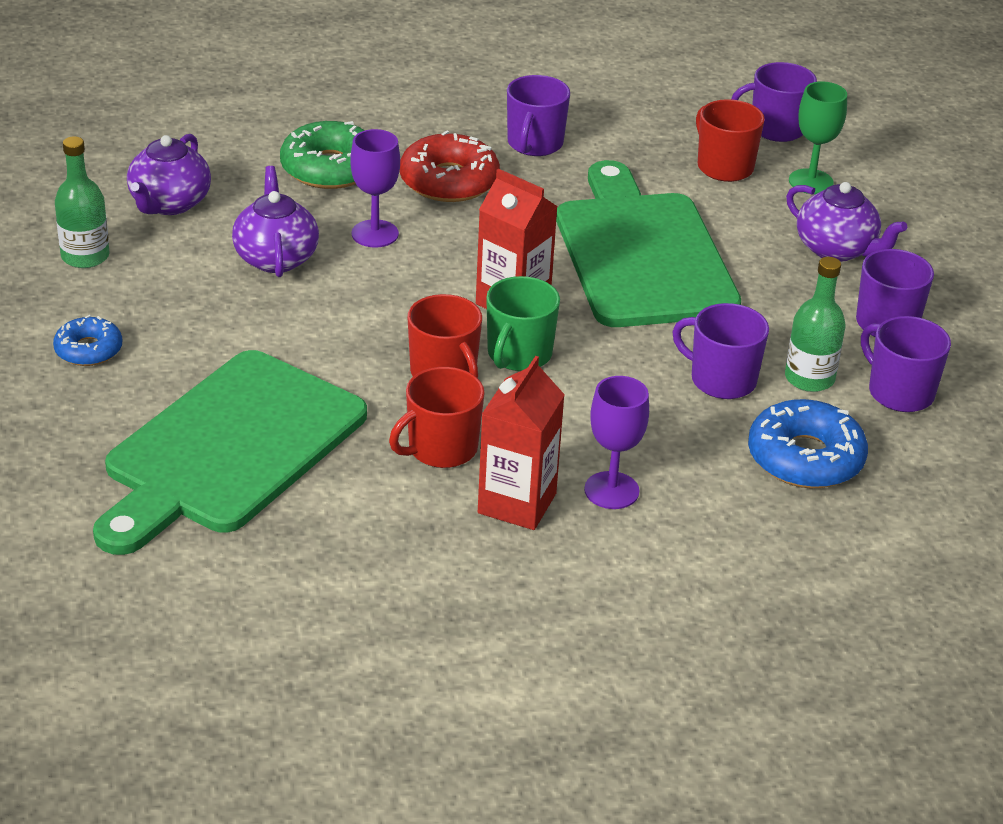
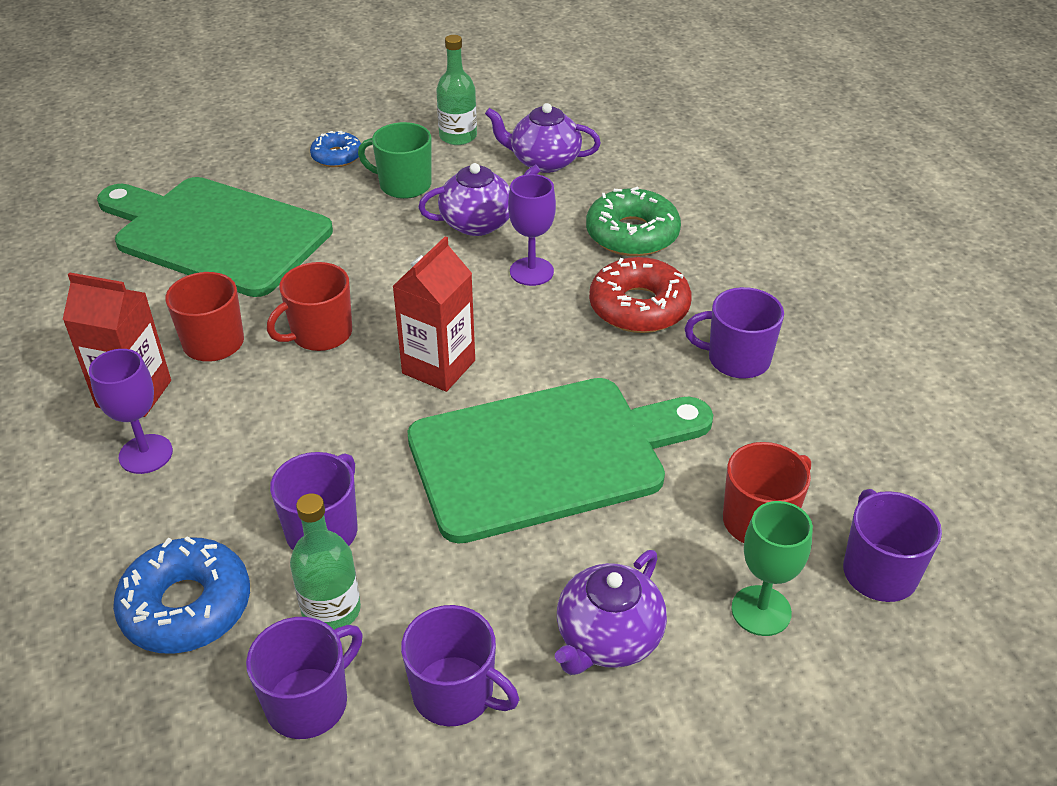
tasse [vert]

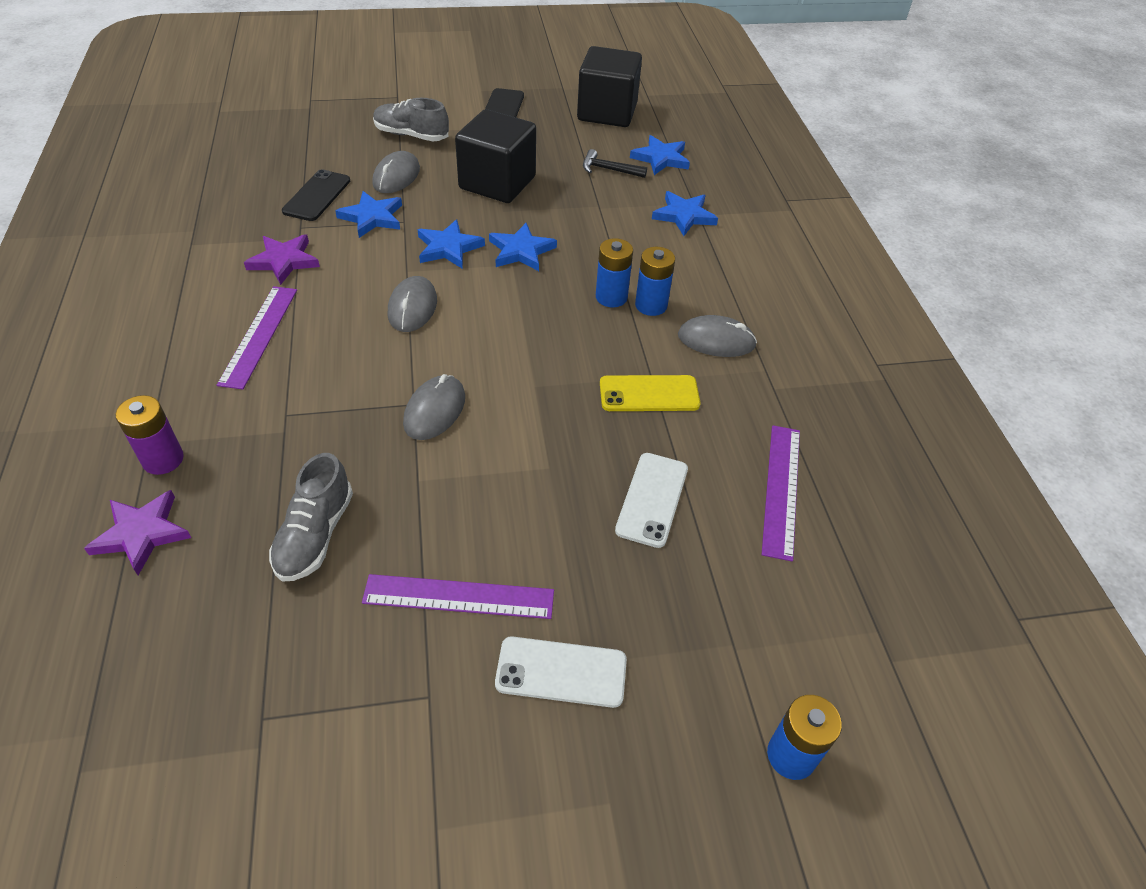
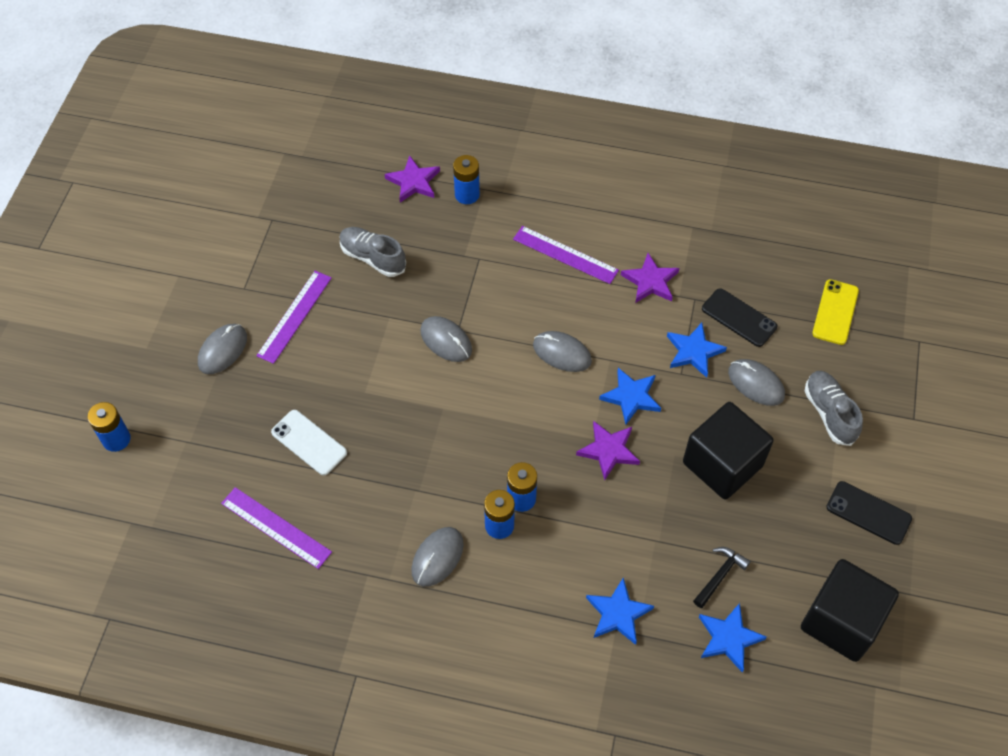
chaussure [gris] (2nd from left)
étoile [violet] (2nd from left)
téléphone [jaune]
pile [bleu] (2nd from left)
souris [gris] (1st from left)

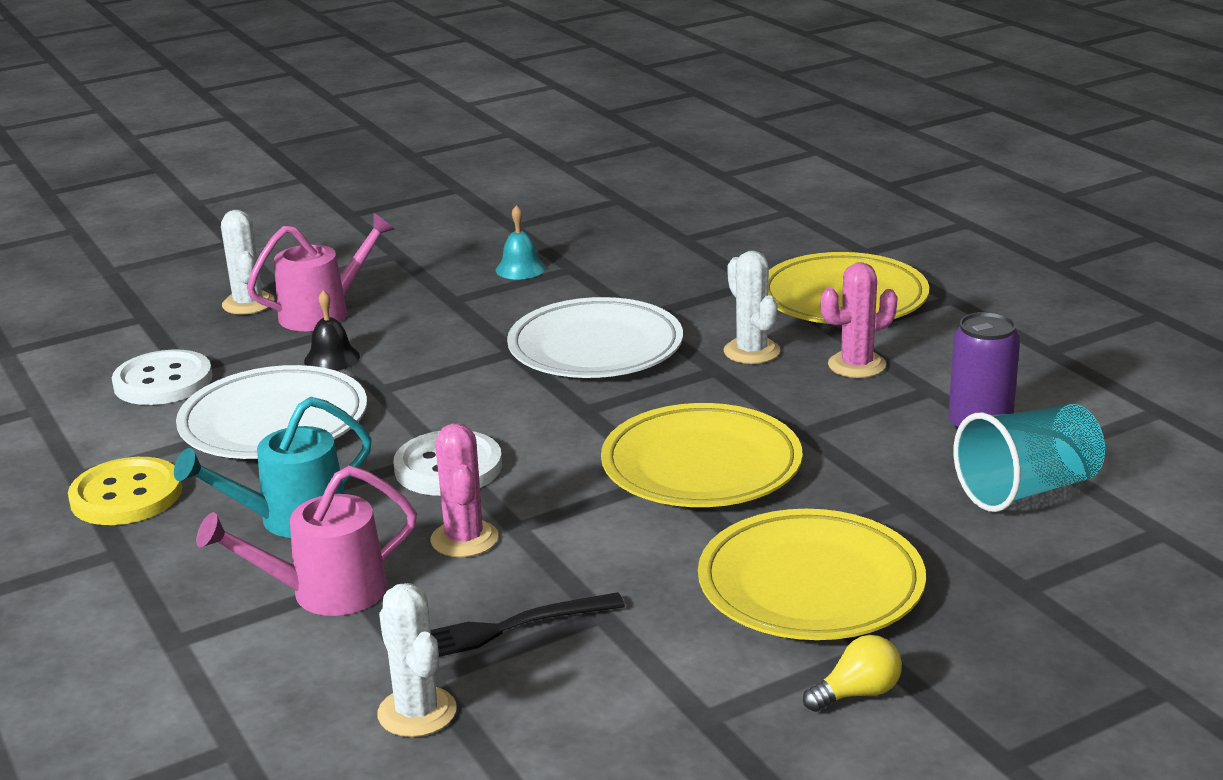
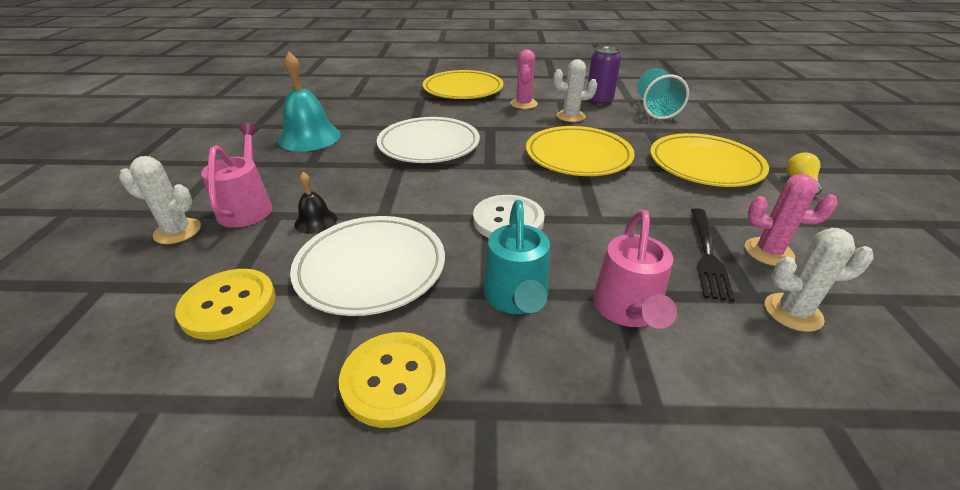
cloche [turquoise]
cactus [blanc] (2nd from left)
bouton [jaune] (1st from left)
cactus [rose] (2nd from left)

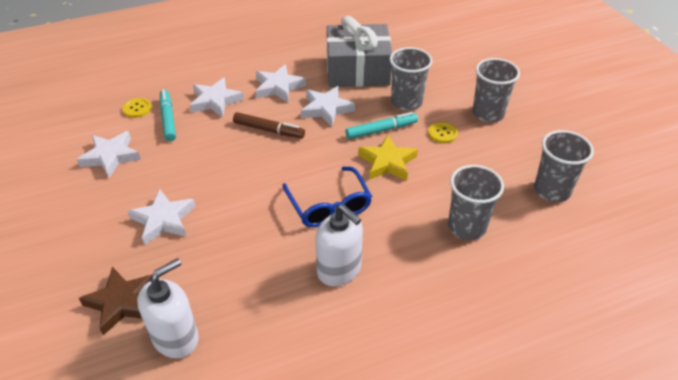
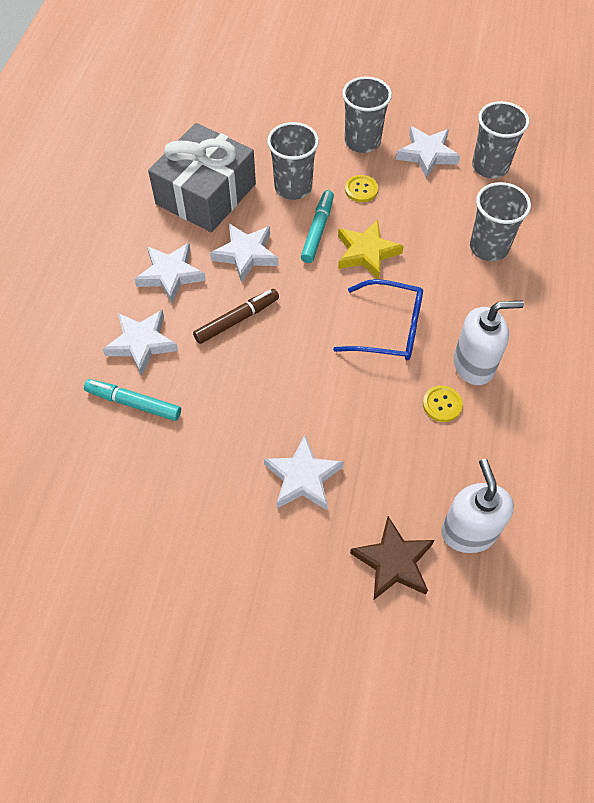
bouton [jaune] (2nd from left)
étoile [blanc] (5th from left)

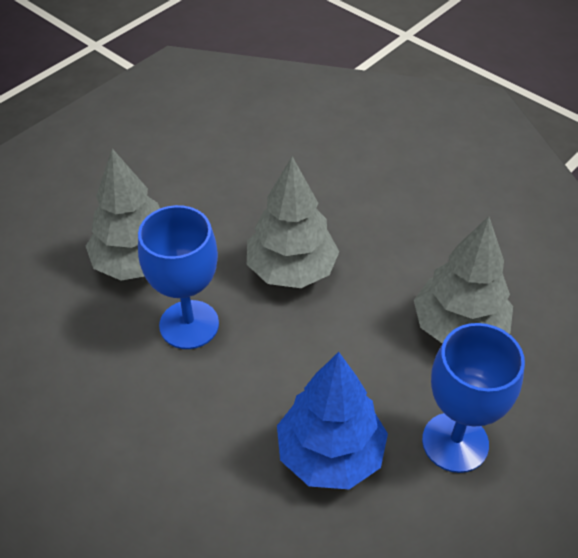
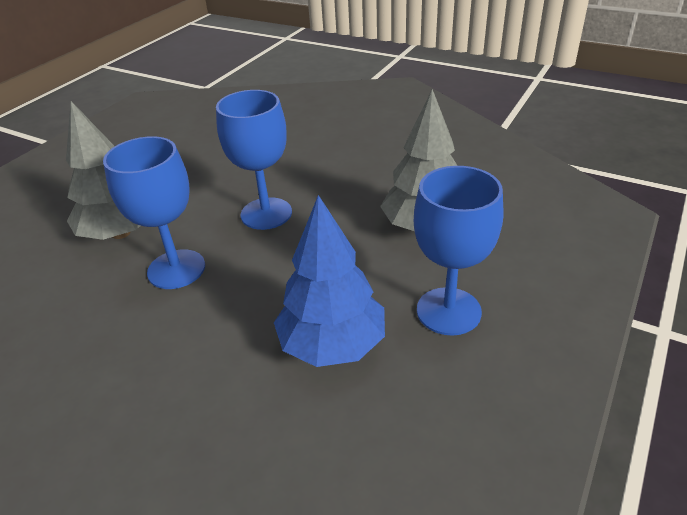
verre à pied [bleu] (2nd from left)

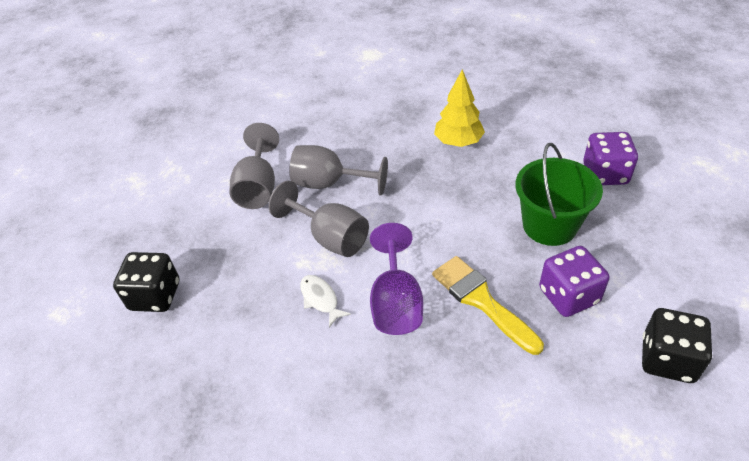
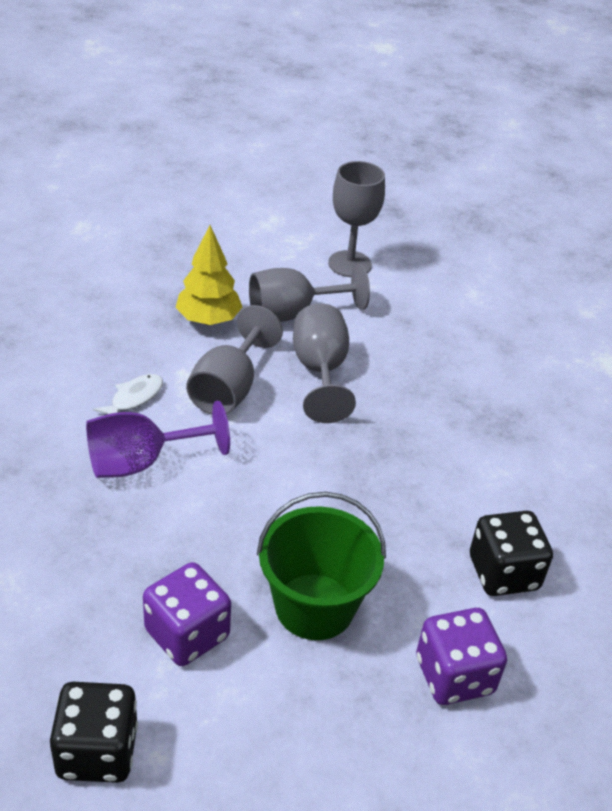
arbre [jaune]
dé [noir] (2nd from left)
pinceau [jaune]
verre à pied [gris] (4th from left)

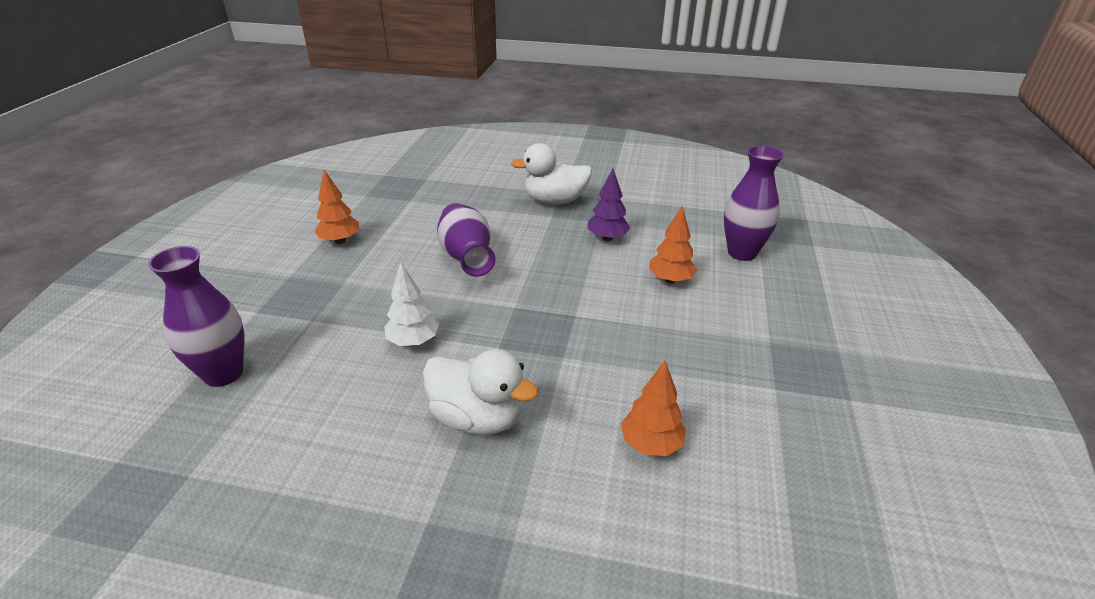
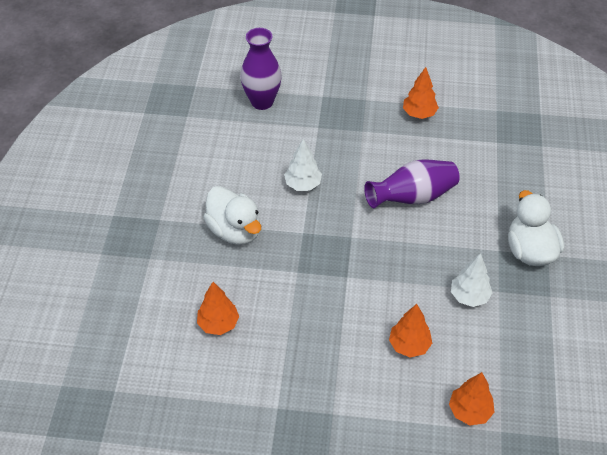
arbre [orange] (4th from left)
arbre [blanc] (2nd from left)
canard [blanc] (1st from left)

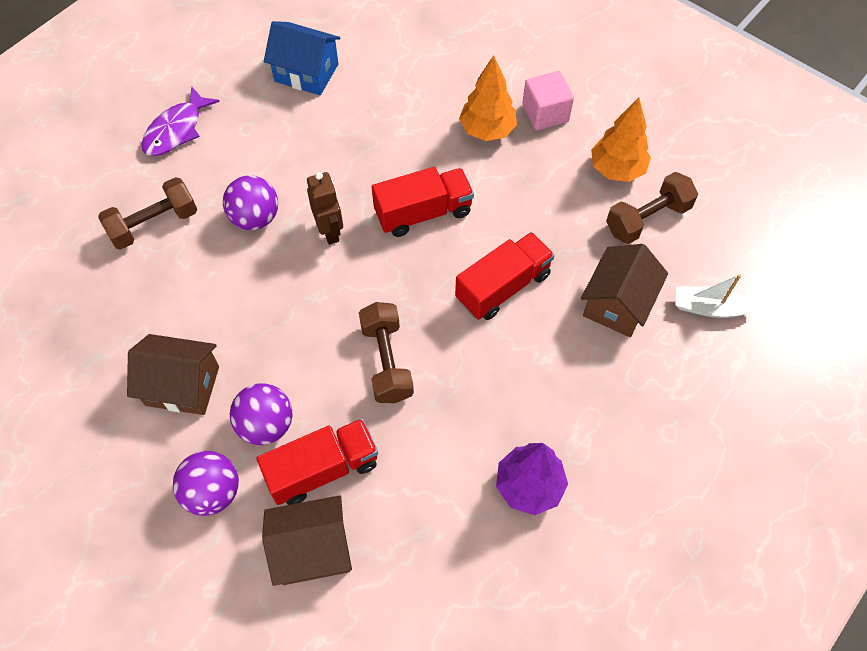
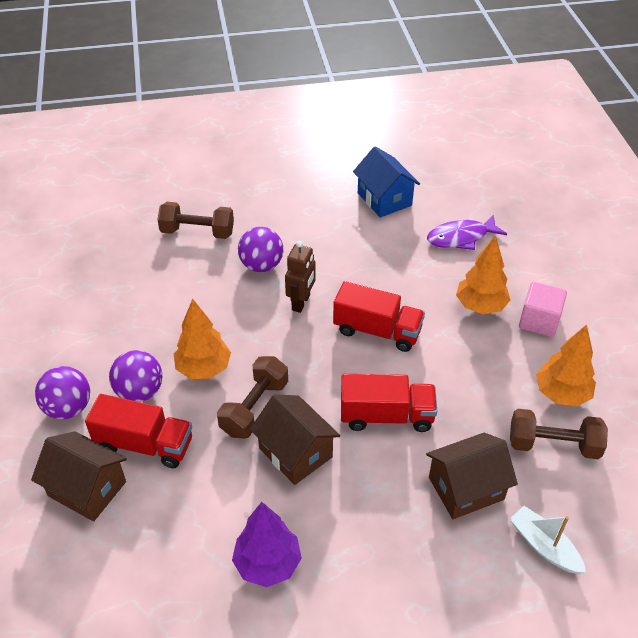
poisson [violet]
maison [marron] (2nd from left)
arbre [orange] (1st from left)

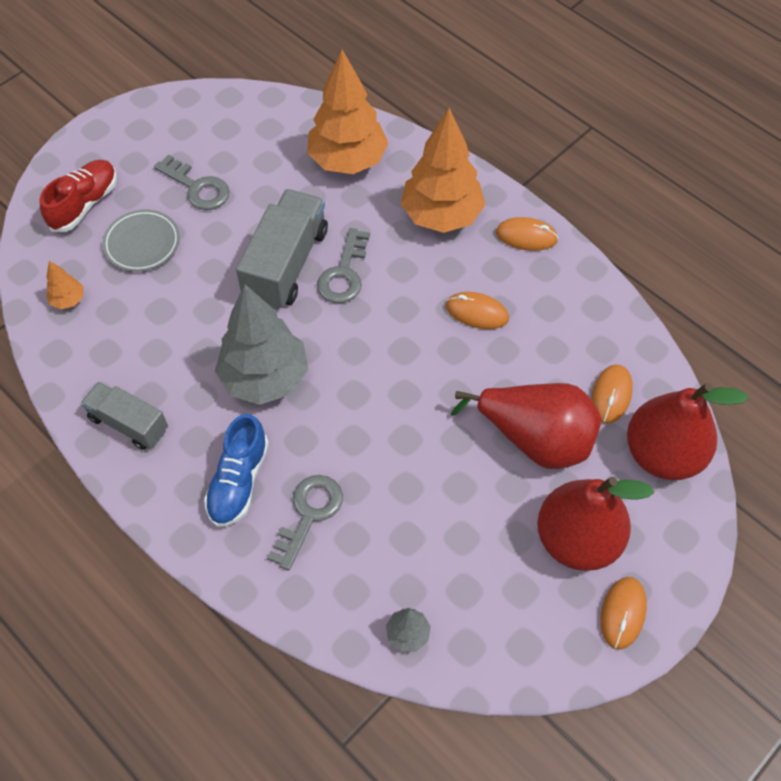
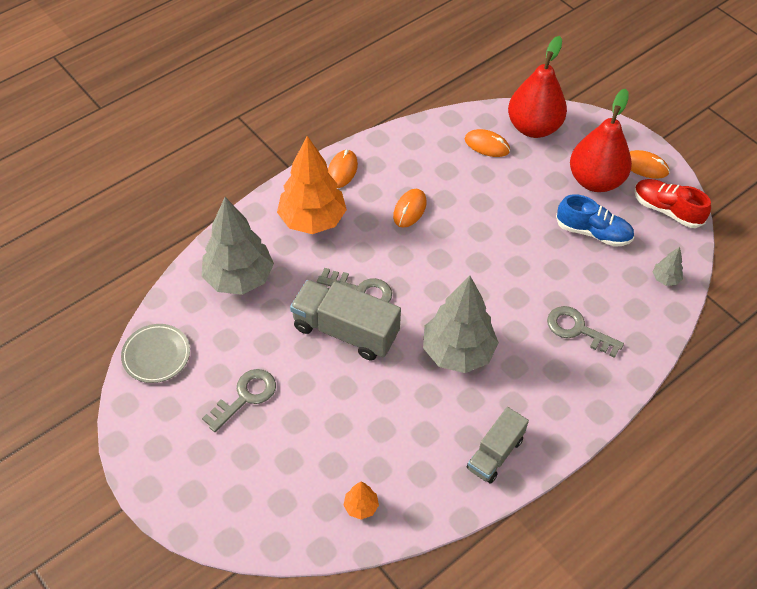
arbre [gris] (1st from left)
chaussure [rouge]
assiette [gris]
poire [rouge] (1st from left in the first image)
chaussure [bleu]

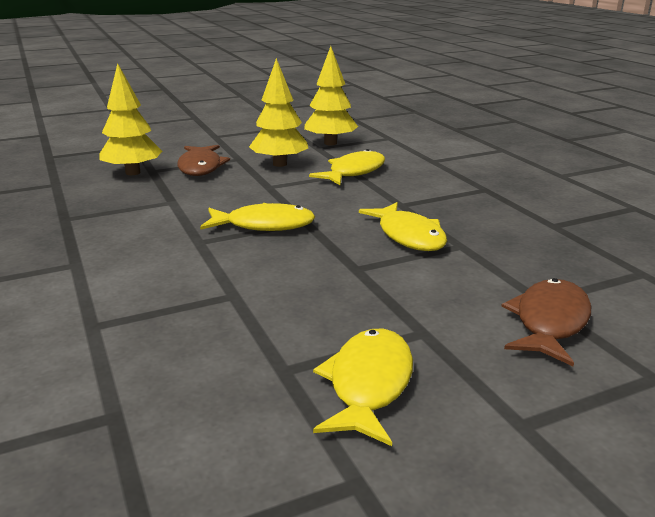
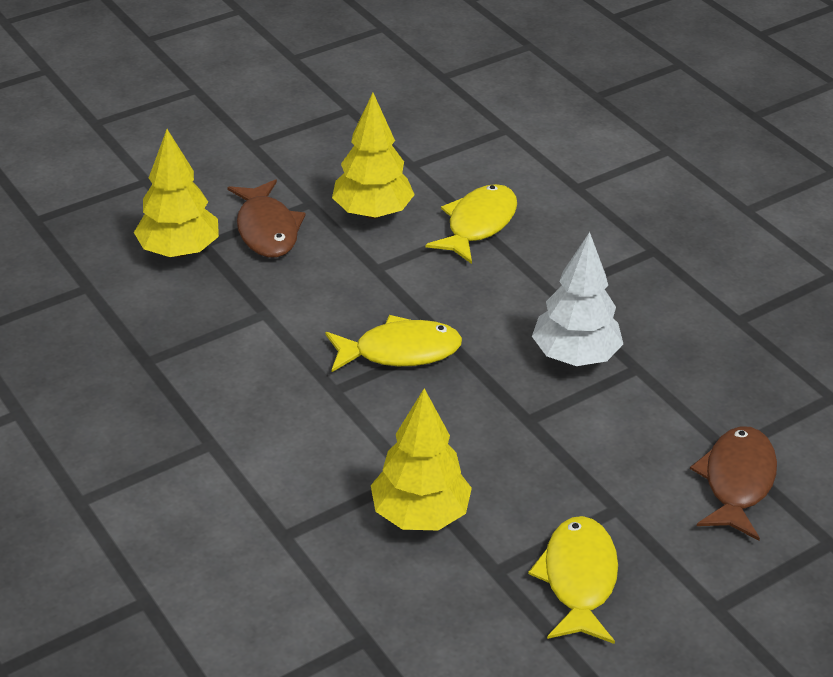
arbre [jaune] (3rd from left)
arbre [blanc]

